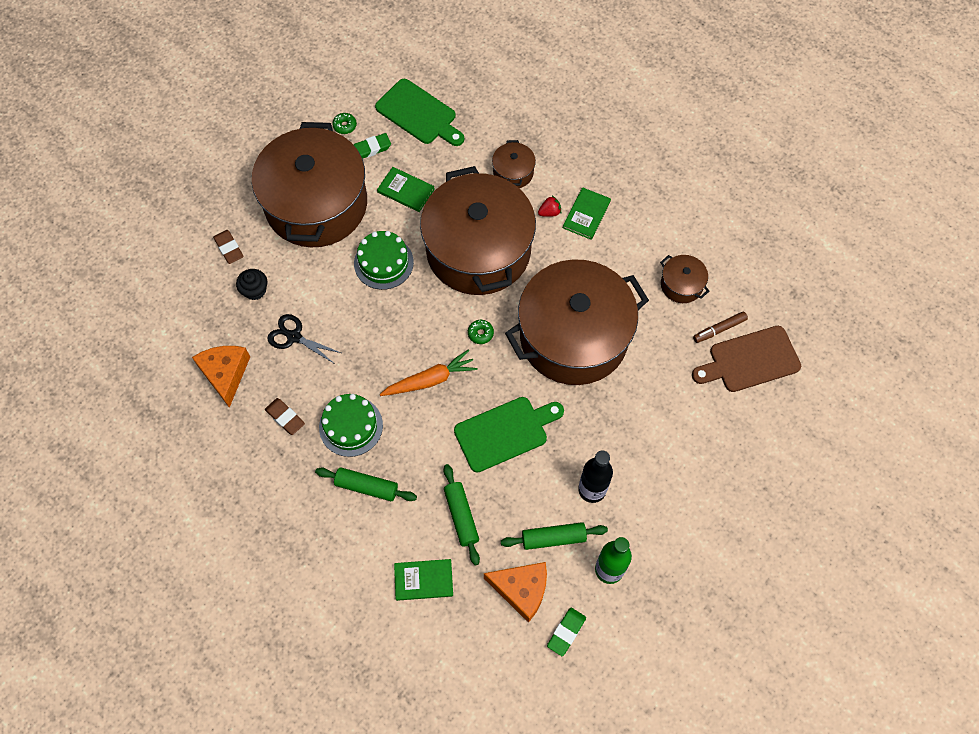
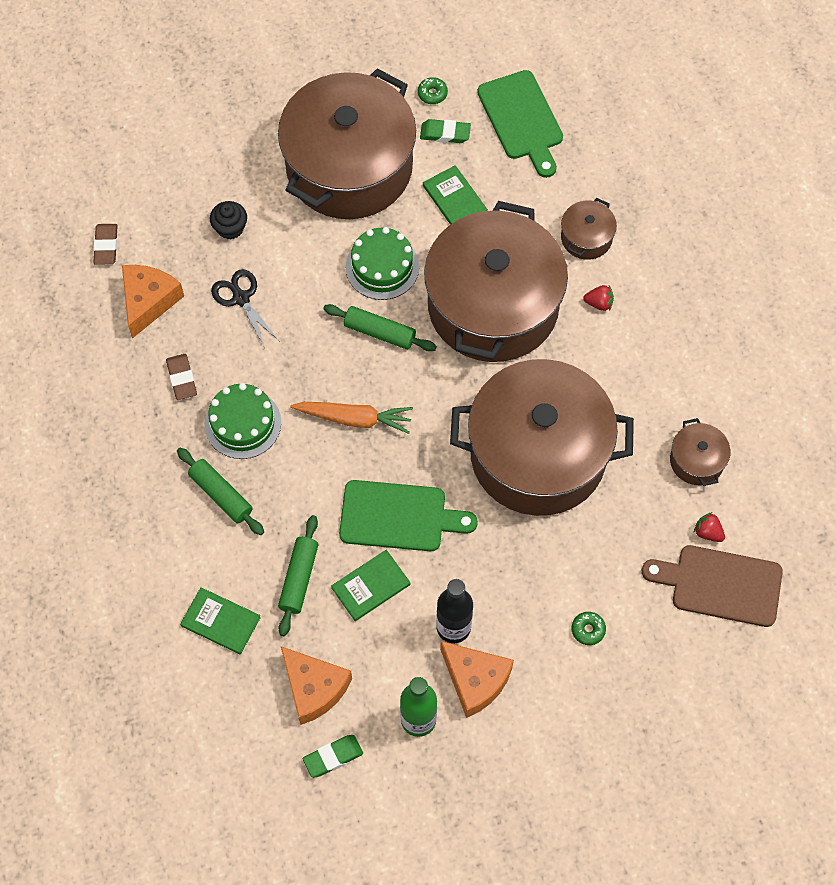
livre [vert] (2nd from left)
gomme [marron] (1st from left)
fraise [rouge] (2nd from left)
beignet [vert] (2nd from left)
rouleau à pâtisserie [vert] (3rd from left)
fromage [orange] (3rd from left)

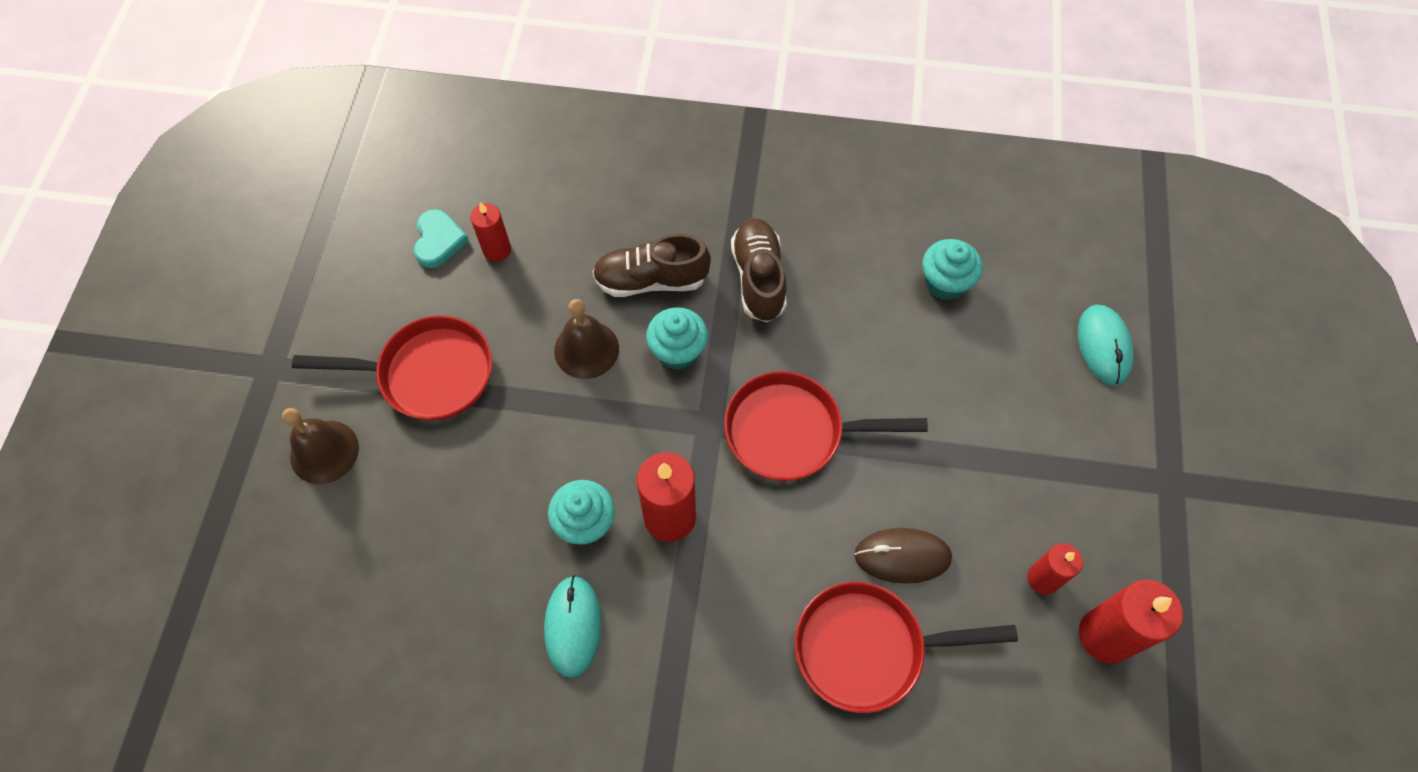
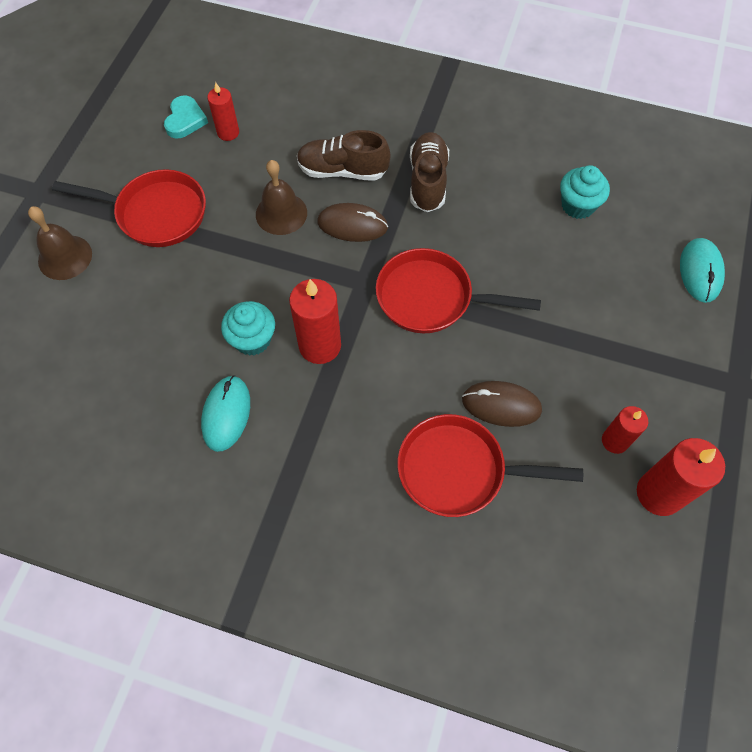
souris [marron] (1st from left)

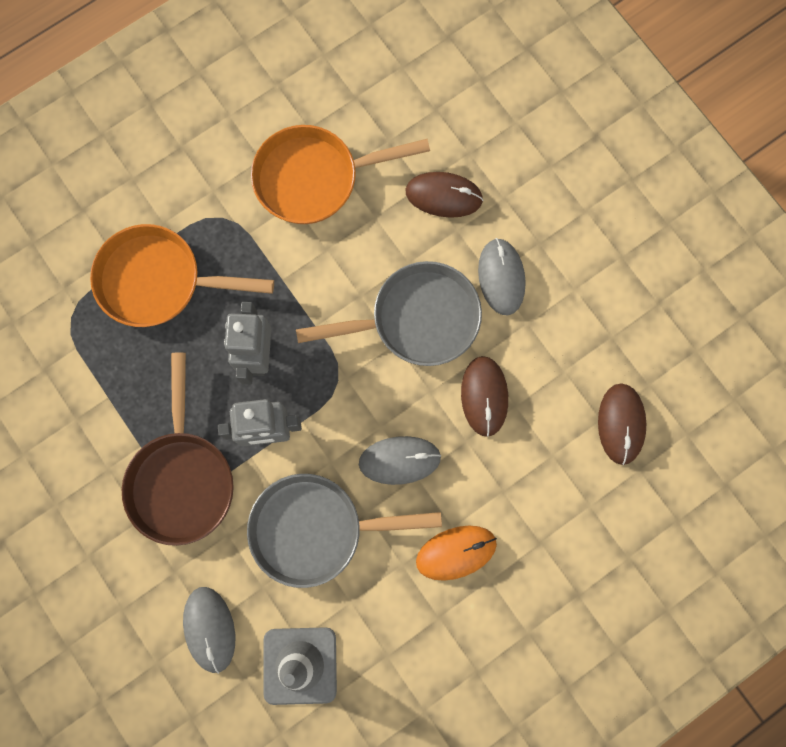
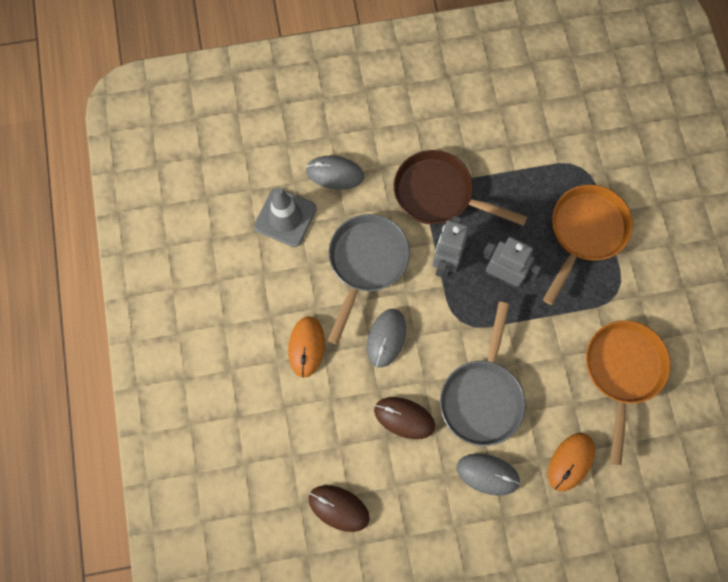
souris [orange] (2nd from left)

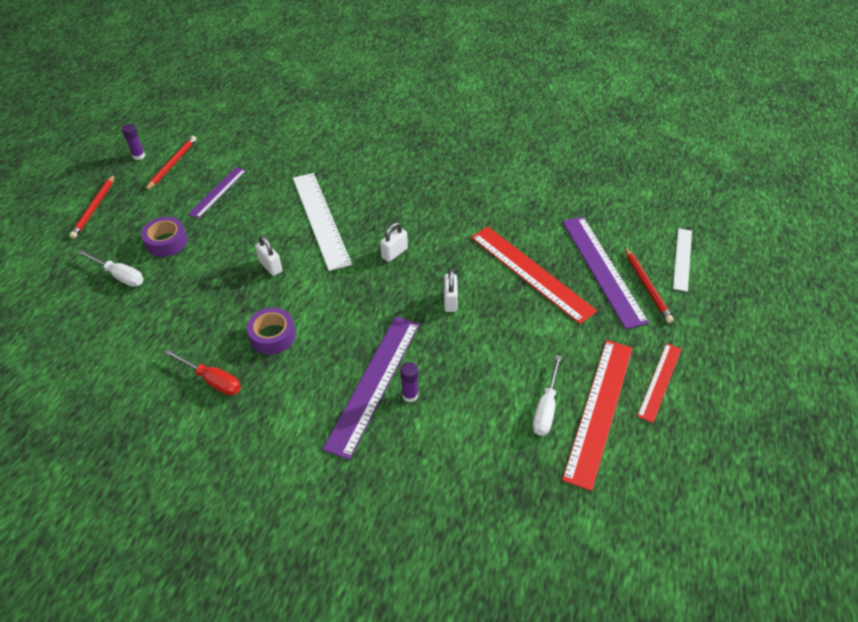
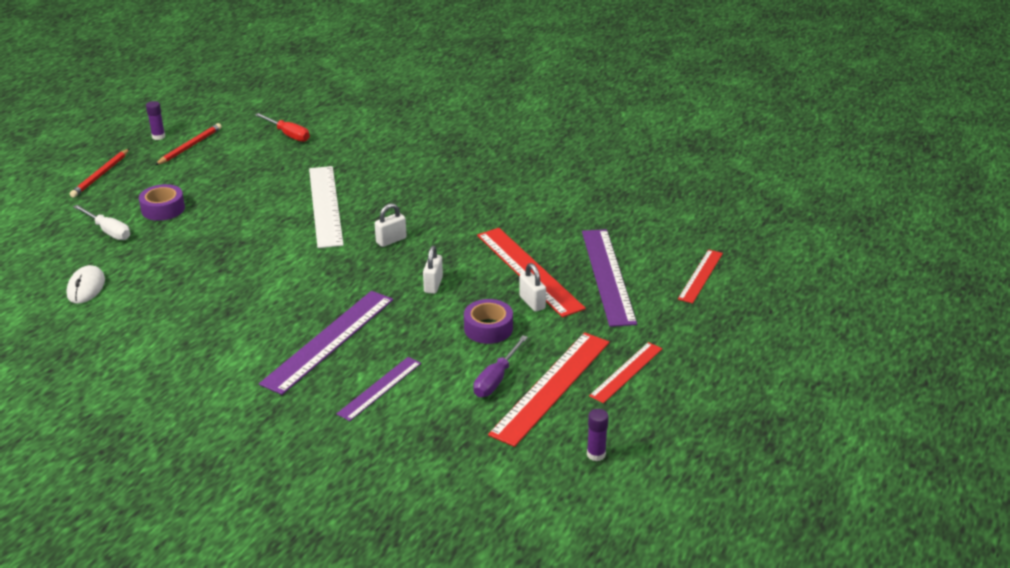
règle [violet] (2nd from left)
règle [rouge] (4th from left)
cadenas [blanc] (3rd from left)
crayon [rouge] (3rd from left in the first image)
ruban adhésif [violet] (2nd from left)
tournevis [rouge]
tournevis [violet]
bâton de colle [violet] (2nd from left)
souris [blanc]

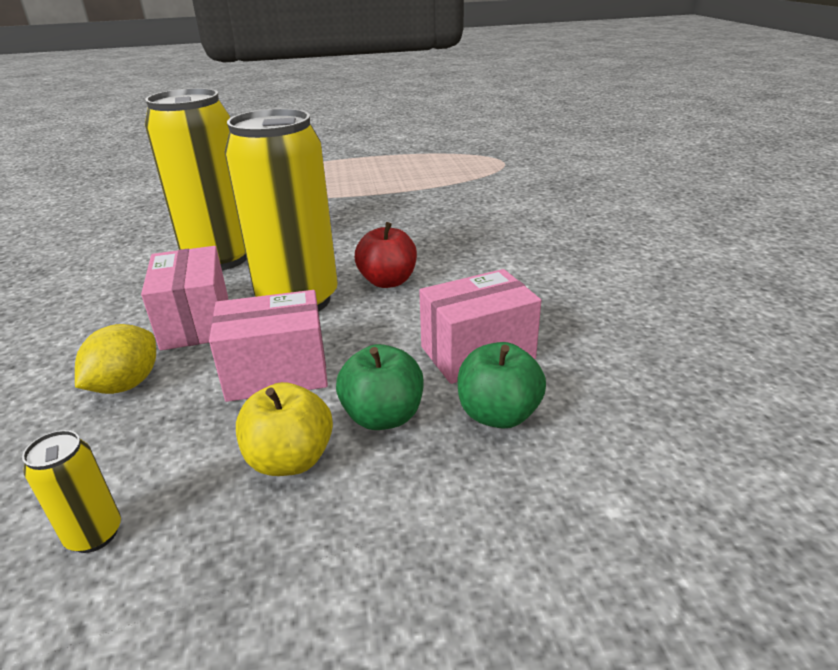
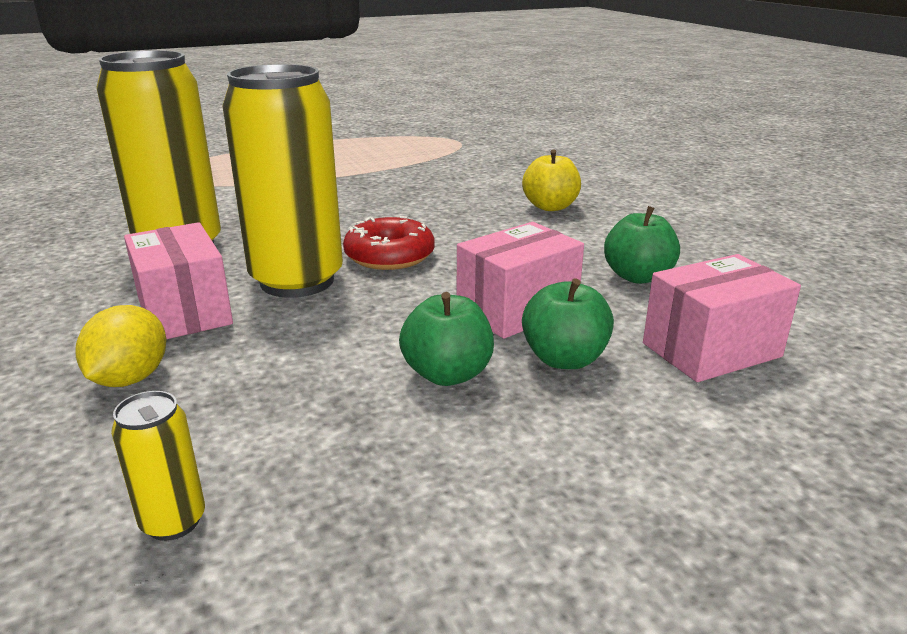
beignet [rouge]
boîte [rose] (3rd from left)
pomme [jaune]
pomme [vert] (3rd from left)

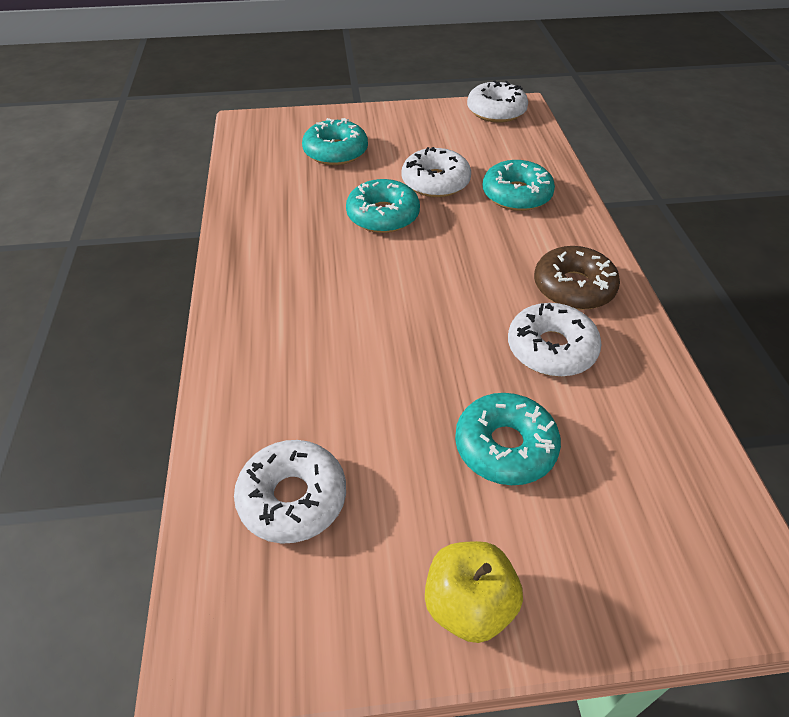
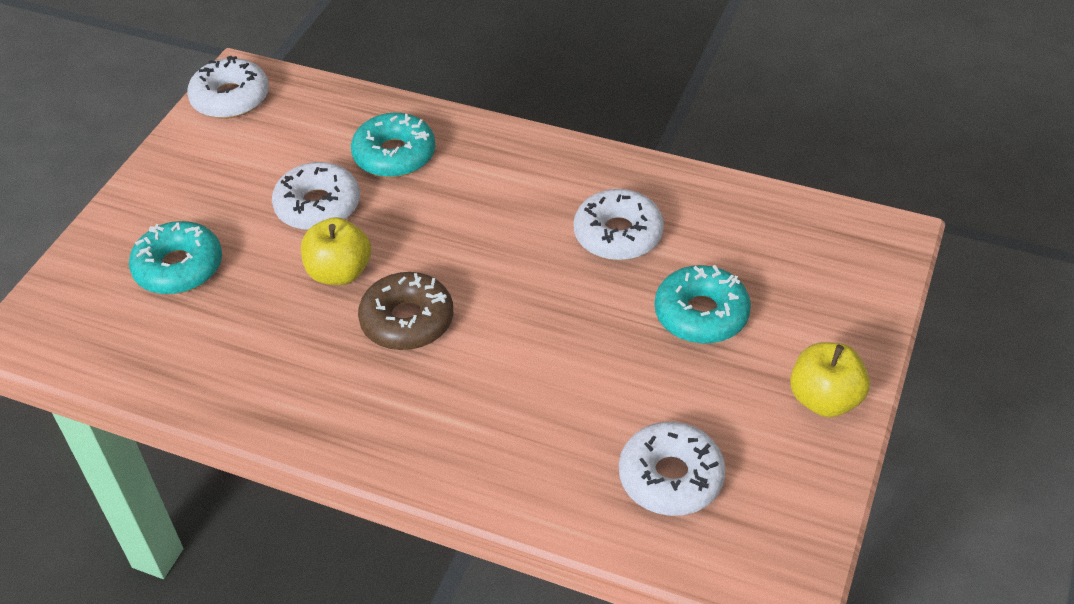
pomme [jaune] (1st from left)
beignet [marron]

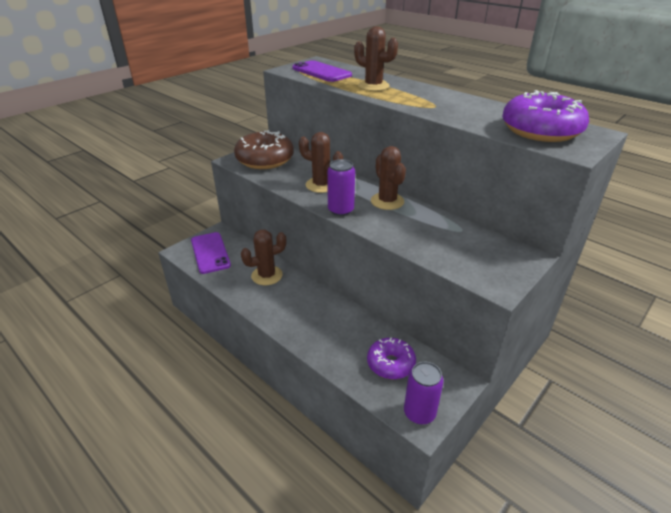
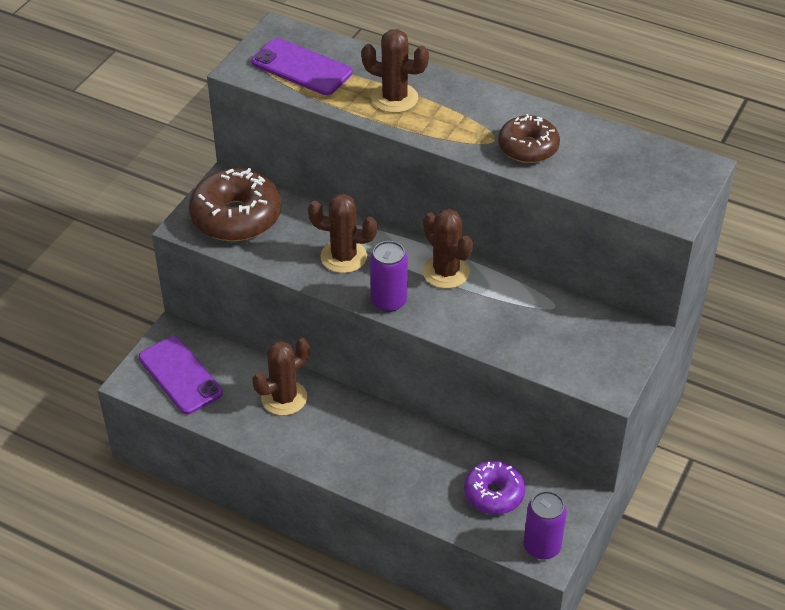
beignet [violet] (2nd from left in the first image)
beignet [marron] (2nd from left)

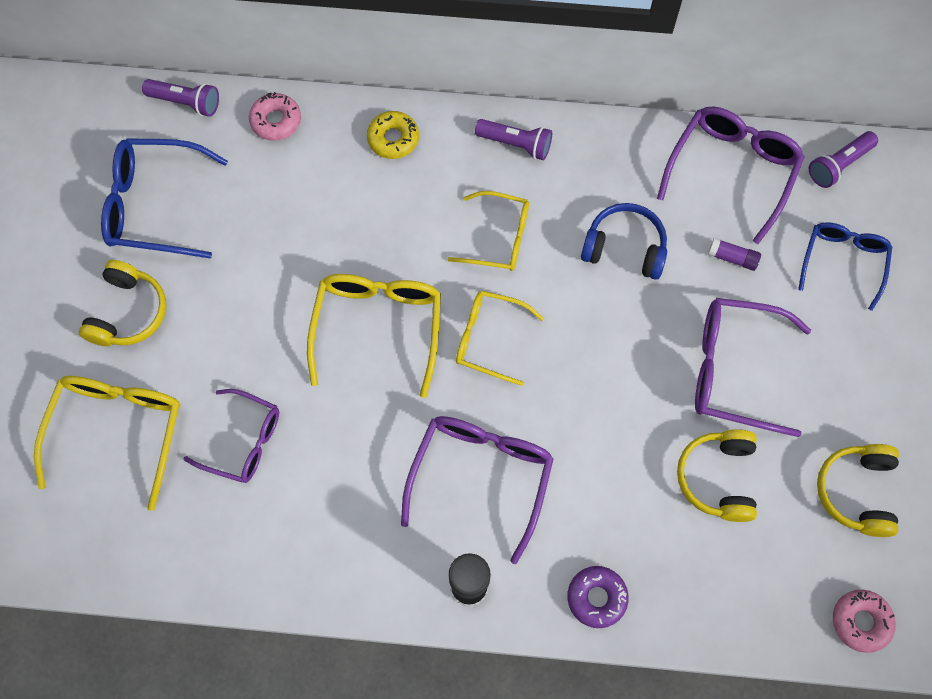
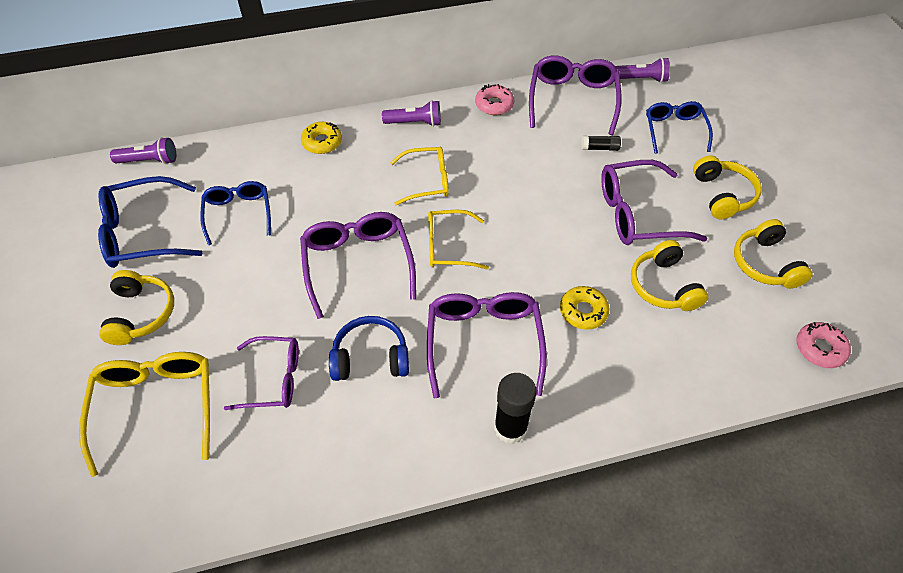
beignet [rose] (1st from left)
lampe de poche [violet] (3rd from left)
casque audio [bleu]
bâton de colle [noir] (2nd from left)
lunettes [violet] (2nd from left)
beignet [violet]
casque audio [jaune] (3rd from left)
lunettes [bleu] (2nd from left)
beignet [jaune] (2nd from left)

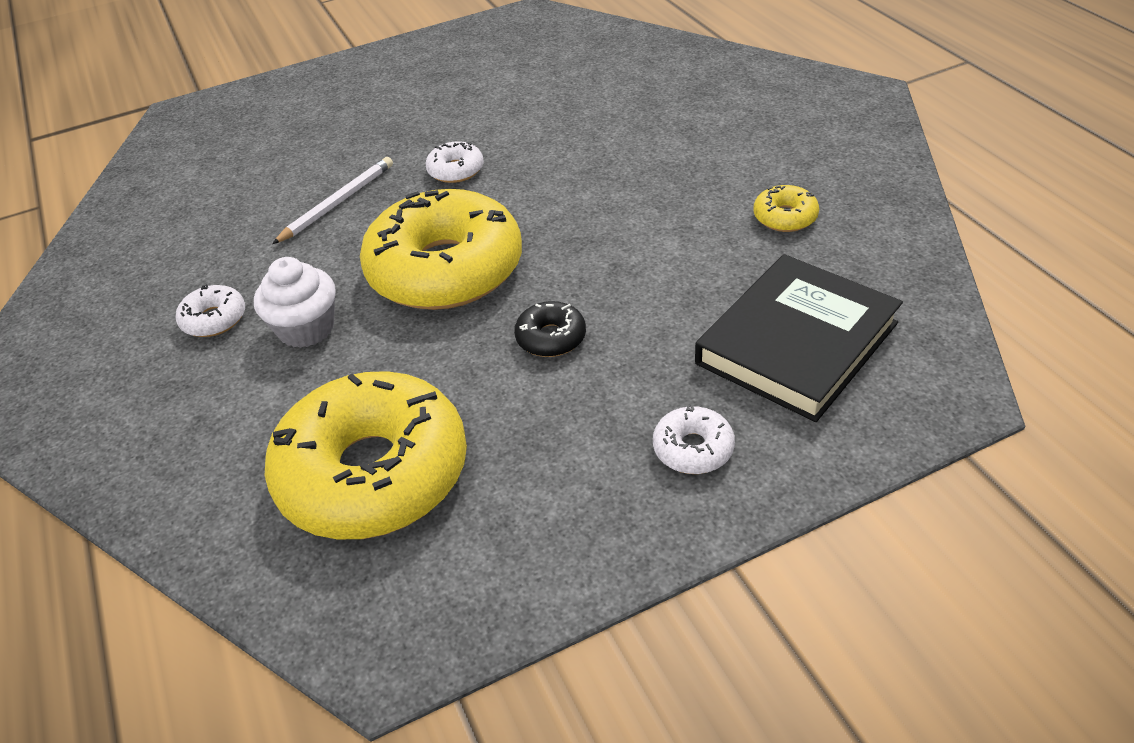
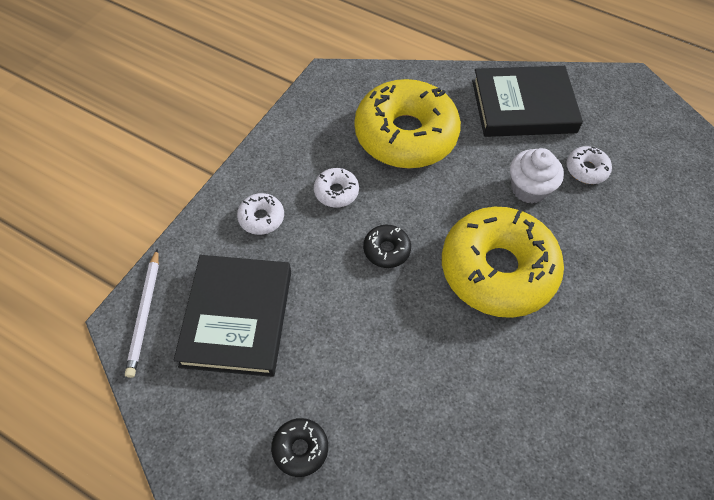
beignet [blanc] (2nd from left)
crayon [blanc]
beignet [noir] (1st from left)
livre [noir] (2nd from left)

